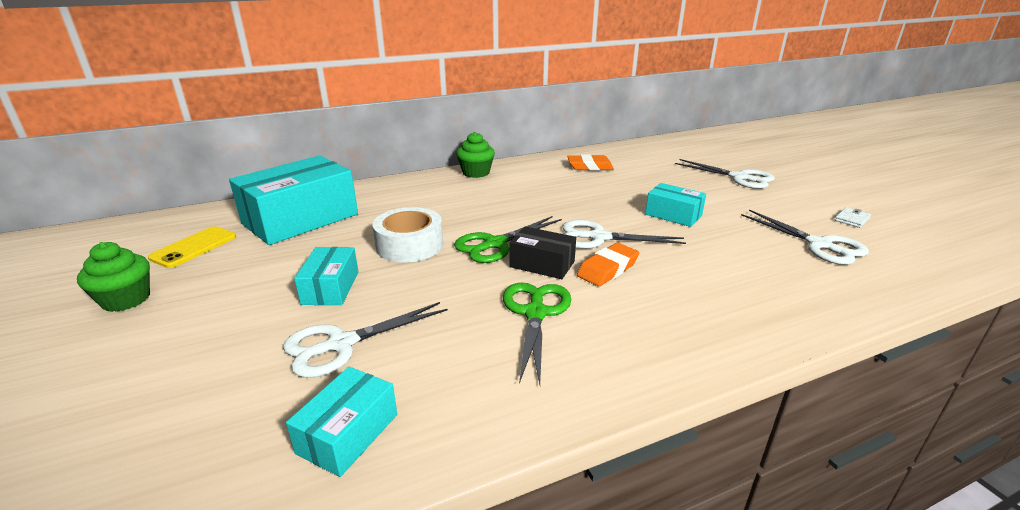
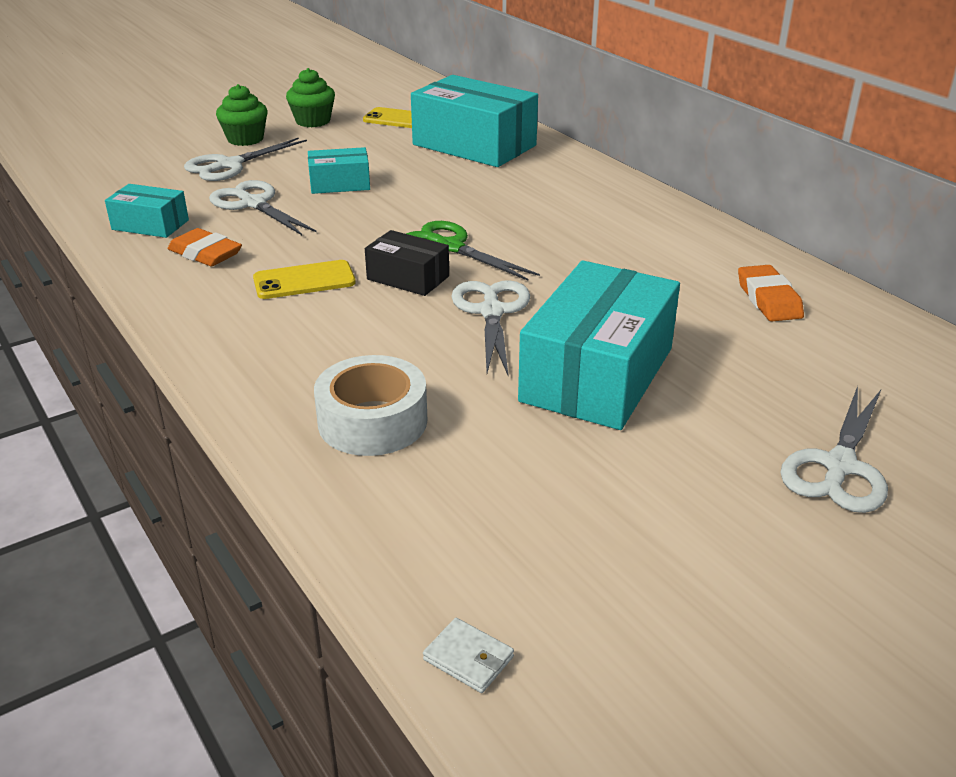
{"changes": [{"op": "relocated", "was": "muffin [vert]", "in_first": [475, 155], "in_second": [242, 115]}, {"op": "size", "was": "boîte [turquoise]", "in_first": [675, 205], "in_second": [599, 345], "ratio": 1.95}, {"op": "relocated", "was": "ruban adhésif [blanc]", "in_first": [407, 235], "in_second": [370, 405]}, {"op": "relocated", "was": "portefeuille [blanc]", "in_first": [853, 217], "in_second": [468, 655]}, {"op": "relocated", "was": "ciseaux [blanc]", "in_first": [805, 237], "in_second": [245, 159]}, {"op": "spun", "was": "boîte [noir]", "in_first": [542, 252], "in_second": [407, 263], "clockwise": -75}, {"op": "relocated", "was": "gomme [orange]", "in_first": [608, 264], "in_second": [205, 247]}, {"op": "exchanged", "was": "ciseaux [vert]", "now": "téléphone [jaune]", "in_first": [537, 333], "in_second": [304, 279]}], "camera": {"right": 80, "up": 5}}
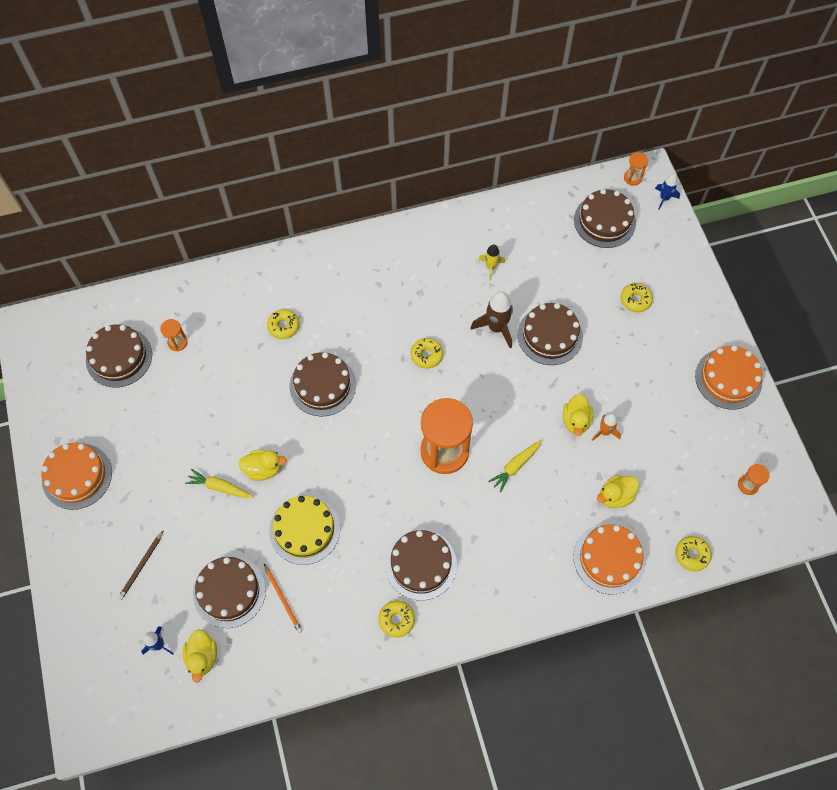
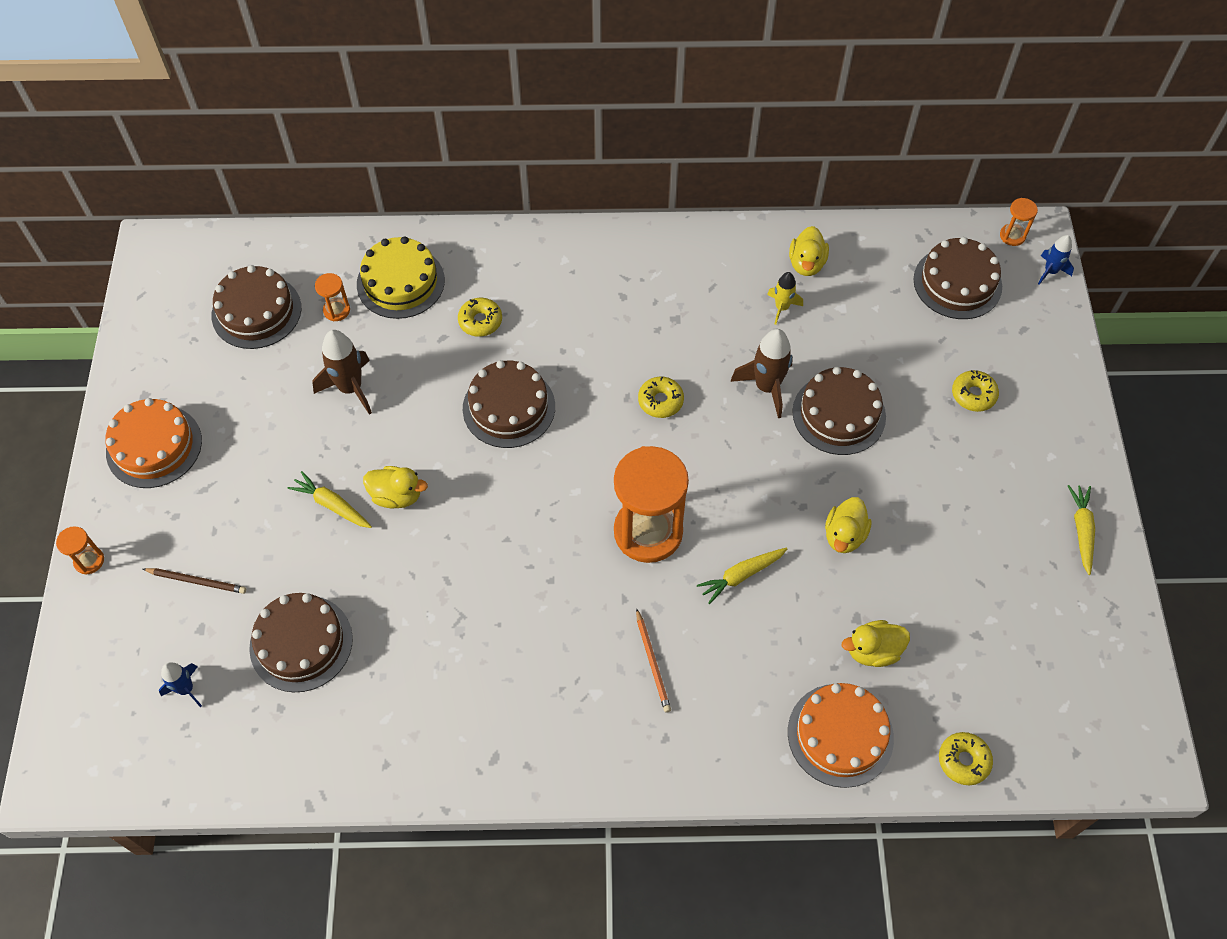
{"changes": [{"op": "exchanged", "was": "gâteau [orange]", "now": "carotte [jaune]", "in_first": [729, 377], "in_second": [1081, 530]}, {"op": "missing", "was": "fusée [orange]", "in_first": [606, 427]}, {"op": "relocated", "was": "sablier [orange]", "in_first": [754, 479], "in_second": [80, 550]}, {"op": "relocated", "was": "gâteau [jaune]", "in_first": [304, 530], "in_second": [401, 277]}, {"op": "spun", "was": "crayon [marron]", "in_first": [141, 565], "in_second": [194, 581], "clockwise": -120}, {"op": "missing", "was": "gâteau [marron]", "in_first": [421, 565]}, {"op": "relocated", "was": "crayon [orange]", "in_first": [283, 598], "in_second": [653, 660]}, {"op": "missing", "was": "beignet [jaune]", "in_first": [396, 619]}, {"op": "relocated", "was": "canard [jaune]", "in_first": [200, 656], "in_second": [809, 251]}, {"op": "appeared", "now": "fusée [marron]", "in_second": [342, 372]}], "camera": {"right": 15, "up": -5}}
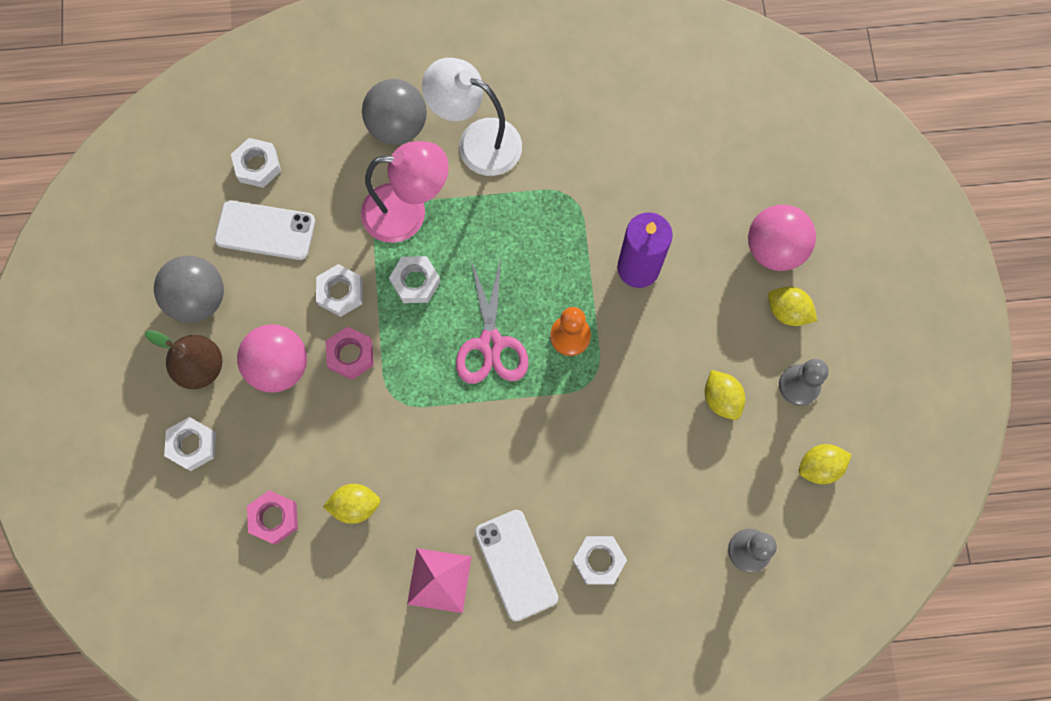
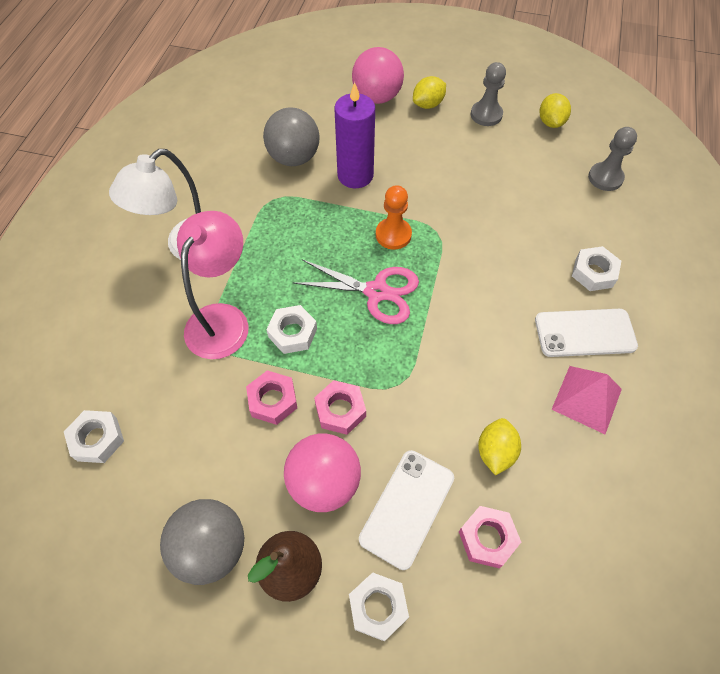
{"changes": [{"op": "relocated", "was": "balle [gris]", "in_first": [394, 112], "in_second": [291, 136]}, {"op": "relocated", "was": "téléphone [blanc]", "in_first": [264, 230], "in_second": [406, 510]}, {"op": "colour", "was": "écrou [blanc]", "now": "écrou [rose]", "in_first": [339, 290], "in_second": [271, 397]}, {"op": "missing", "was": "citron [jaune]", "in_first": [725, 395]}], "camera": {"right": -70, "up": -15}}
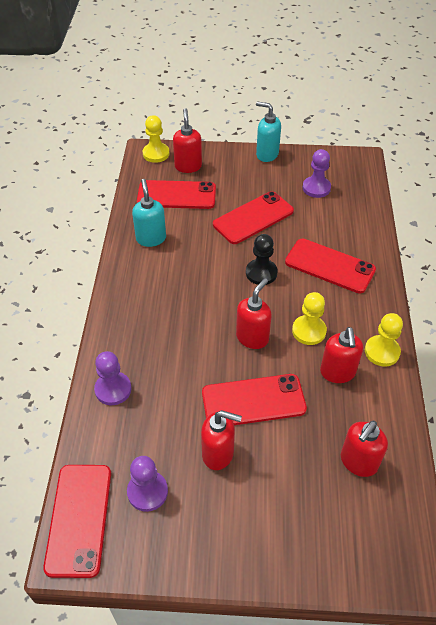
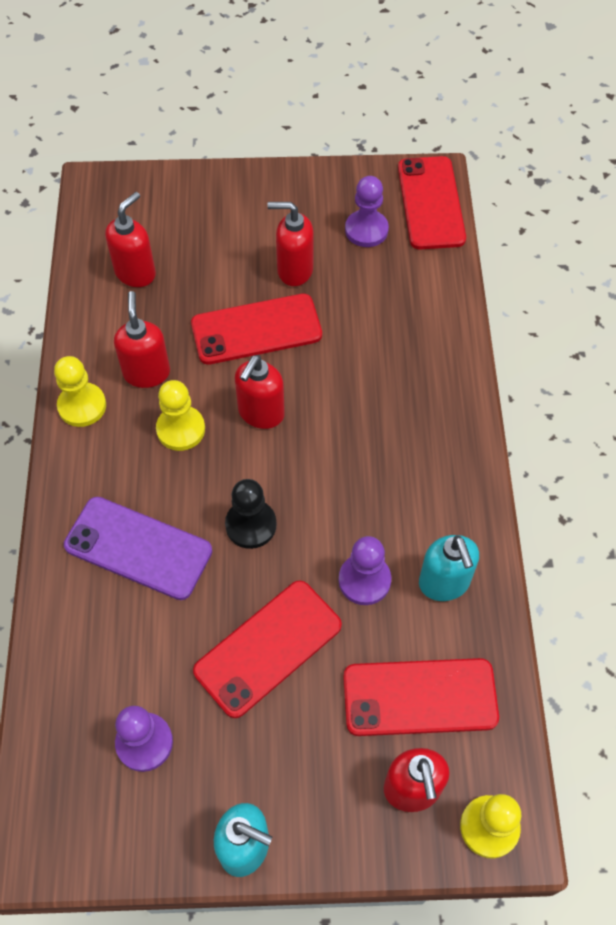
{"changes": [{"op": "colour", "was": "téléphone [rouge]", "now": "téléphone [violet]", "in_first": [330, 266], "in_second": [138, 548]}, {"op": "relocated", "was": "pion [violet]", "in_first": [112, 378], "in_second": [365, 570]}], "camera": {"right": 175, "up": 10}}
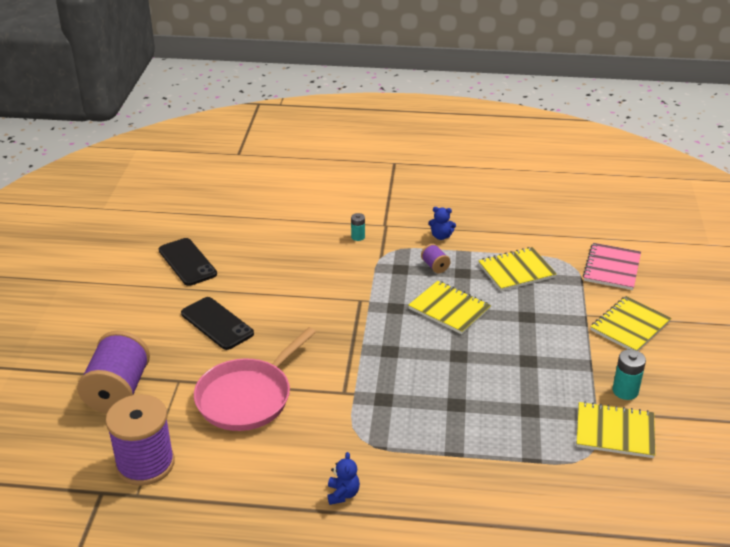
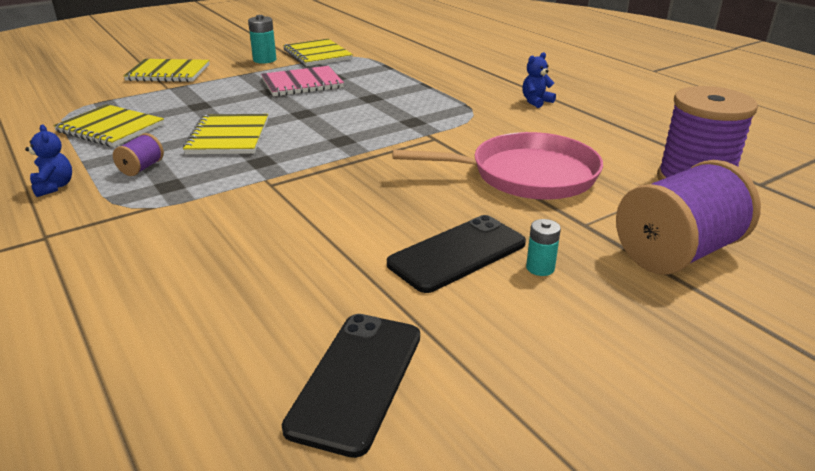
{"changes": [{"op": "relocated", "was": "pile [turquoise]", "in_first": [358, 227], "in_second": [543, 247]}, {"op": "relocated", "was": "carnet [rose]", "in_first": [612, 266], "in_second": [302, 81]}, {"op": "spun", "was": "téléphone [noir]", "in_first": [217, 323], "in_second": [456, 254], "clockwise": 45}], "camera": {"right": -130, "up": -5}}
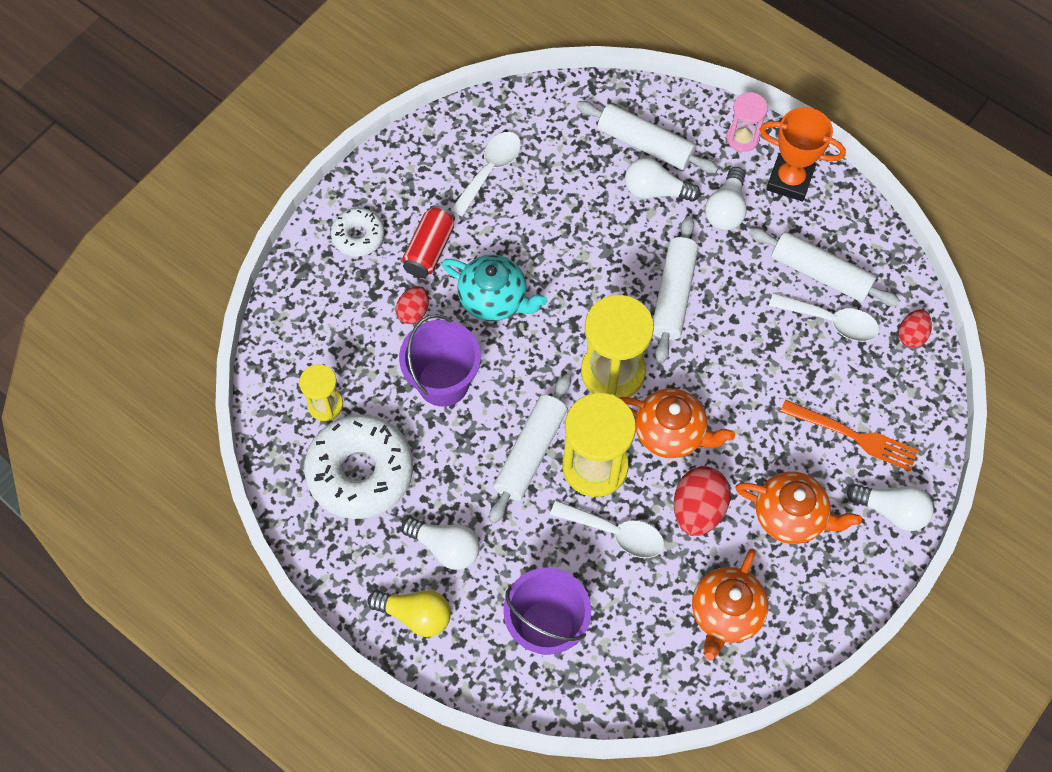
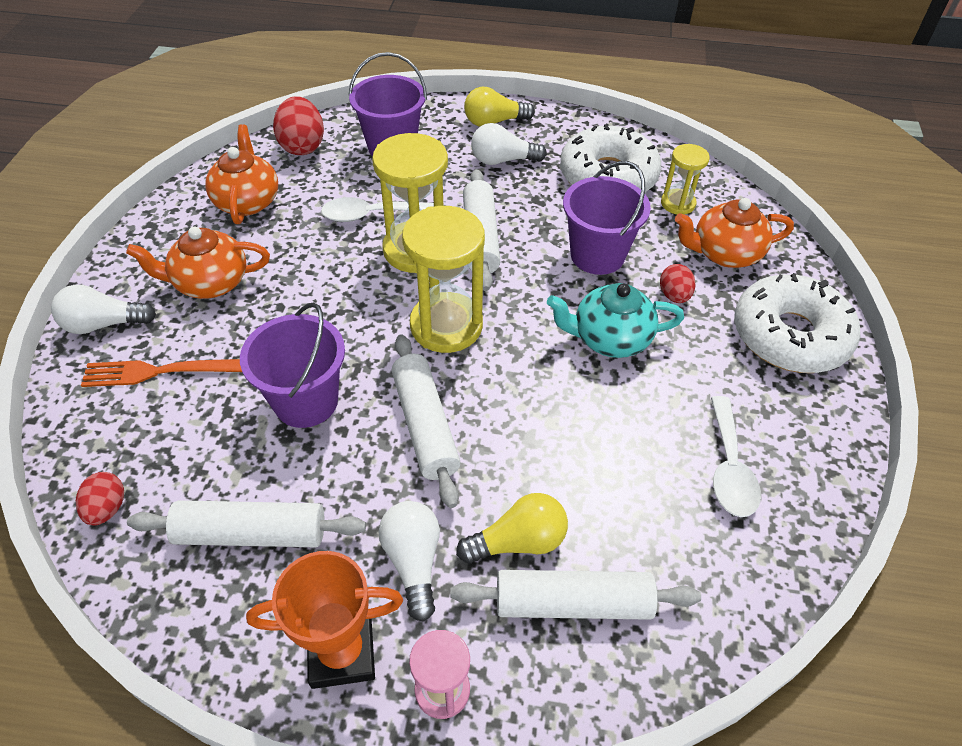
{"changes": [{"op": "colour", "was": "ampoule [blanc]", "now": "ampoule [jaune]", "in_first": [662, 180], "in_second": [512, 528]}, {"op": "missing", "was": "canette [rouge]", "in_first": [428, 241]}, {"op": "size", "was": "beignet [blanc]", "in_first": [358, 232], "in_second": [797, 323], "ratio": 1.89}, {"op": "missing", "was": "cuillère [blanc]", "in_first": [824, 317]}, {"op": "relocated", "was": "théière [orange]", "in_first": [677, 423], "in_second": [734, 233]}, {"op": "relocated", "was": "œuf [rouge]", "in_first": [702, 501], "in_second": [298, 125]}, {"op": "appeared", "now": "seau [violet]", "in_second": [292, 365]}], "camera": {"right": 150, "up": -15}}
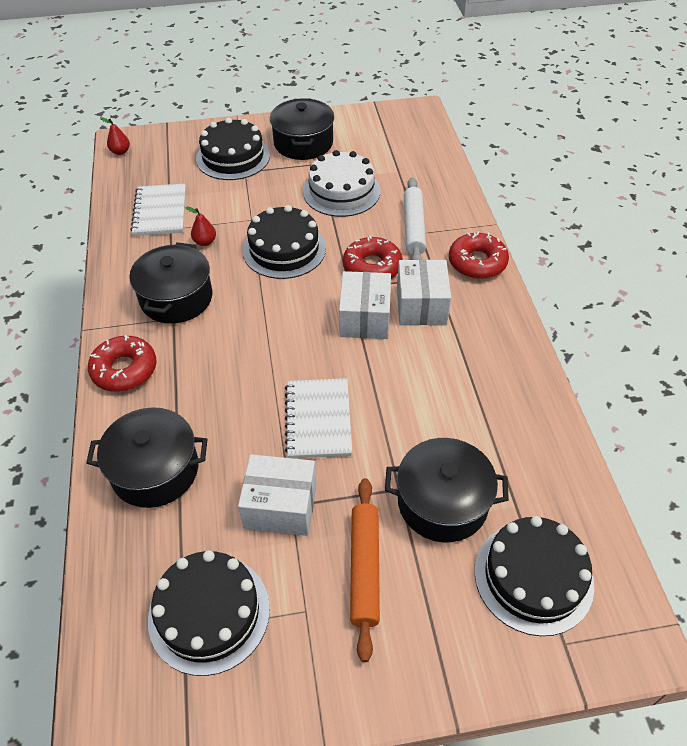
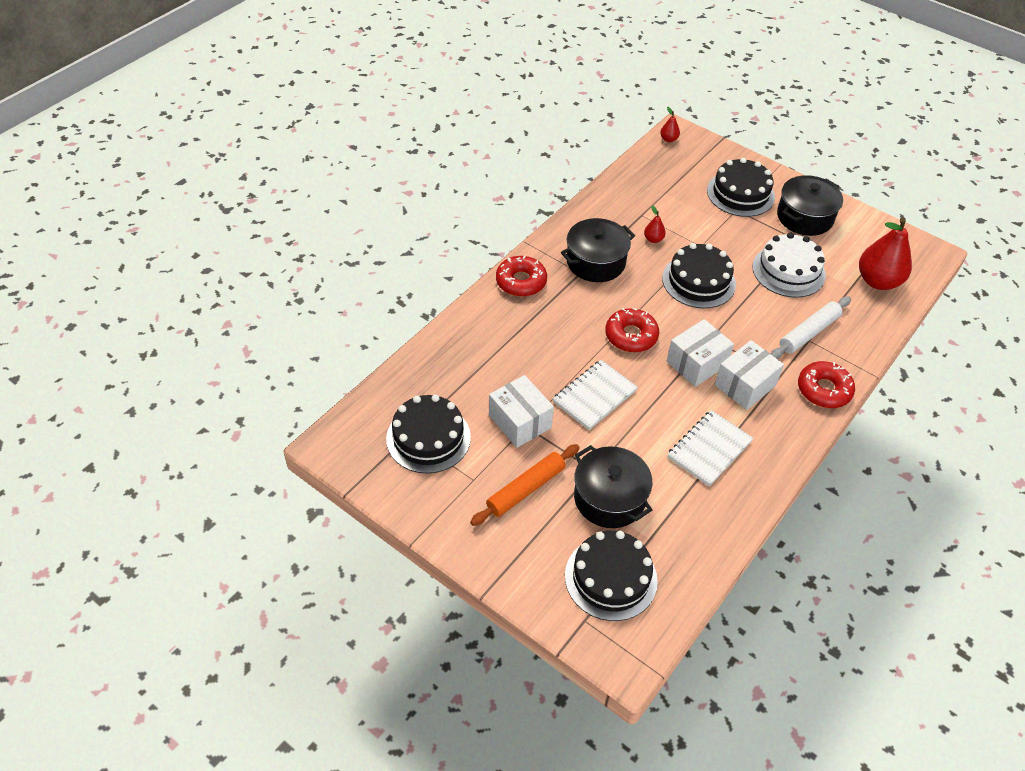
{"changes": [{"op": "relocated", "was": "carnet [blanc]", "in_first": [158, 209], "in_second": [711, 448]}, {"op": "relocated", "was": "beignet [rouge]", "in_first": [373, 256], "in_second": [632, 330]}, {"op": "missing", "was": "marmite [noir]", "in_first": [146, 457]}, {"op": "appeared", "now": "poire [rouge]", "in_second": [885, 254]}], "camera": {"right": 45, "up": 0}}
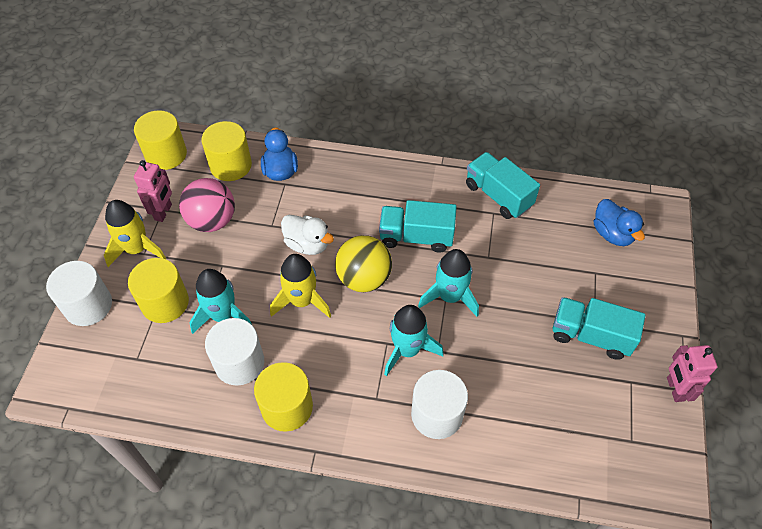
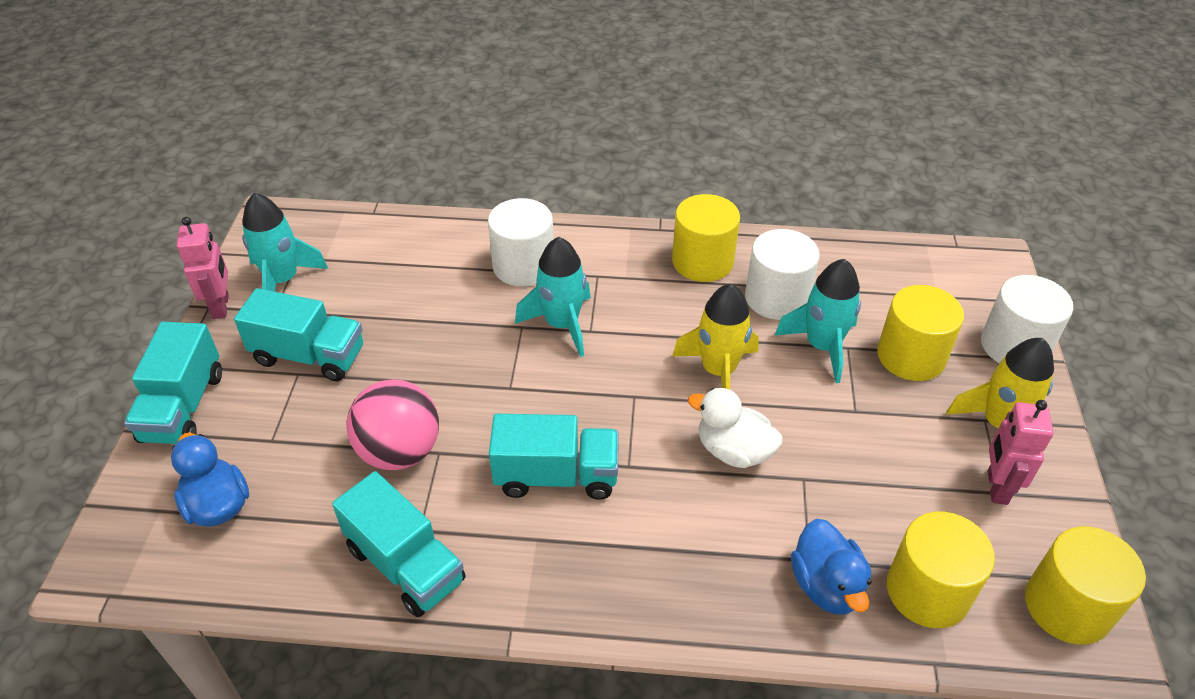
{"changes": [{"op": "relocated", "was": "balle [rose]", "in_first": [207, 205], "in_second": [392, 424]}, {"op": "missing", "was": "balle [jaune]", "in_first": [363, 263]}, {"op": "relocated", "was": "fusée [turquoise]", "in_first": [448, 283], "in_second": [285, 242]}, {"op": "appeared", "now": "camion [turquoise]", "in_second": [173, 383]}], "camera": {"right": 175, "up": -10}}
